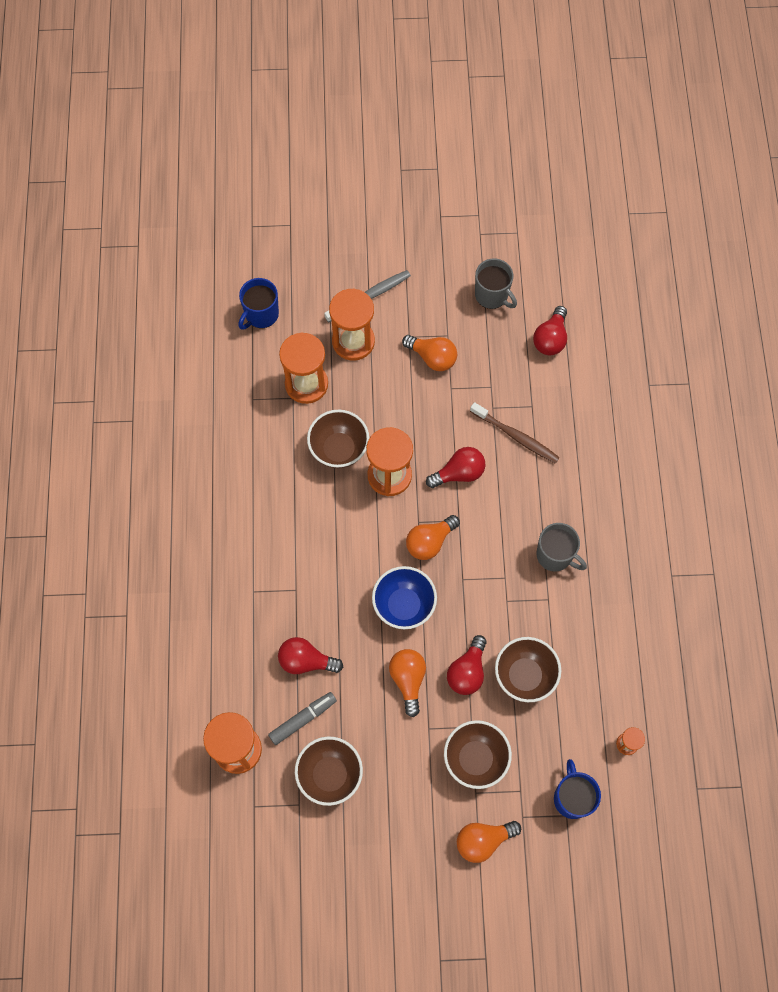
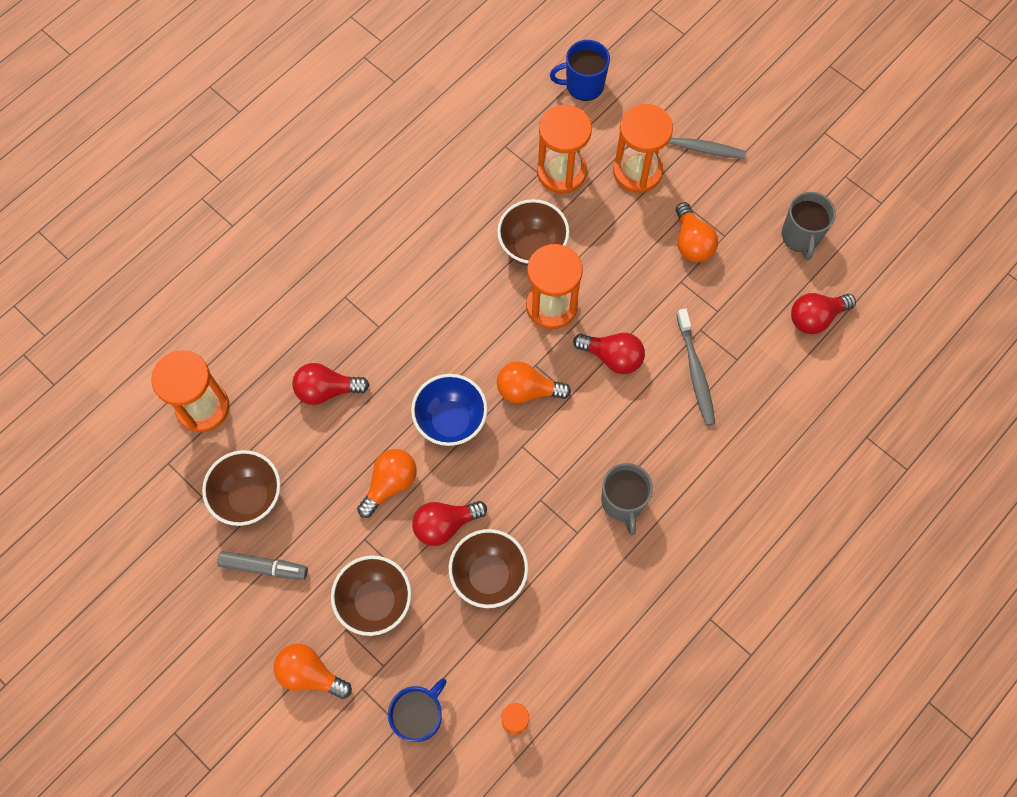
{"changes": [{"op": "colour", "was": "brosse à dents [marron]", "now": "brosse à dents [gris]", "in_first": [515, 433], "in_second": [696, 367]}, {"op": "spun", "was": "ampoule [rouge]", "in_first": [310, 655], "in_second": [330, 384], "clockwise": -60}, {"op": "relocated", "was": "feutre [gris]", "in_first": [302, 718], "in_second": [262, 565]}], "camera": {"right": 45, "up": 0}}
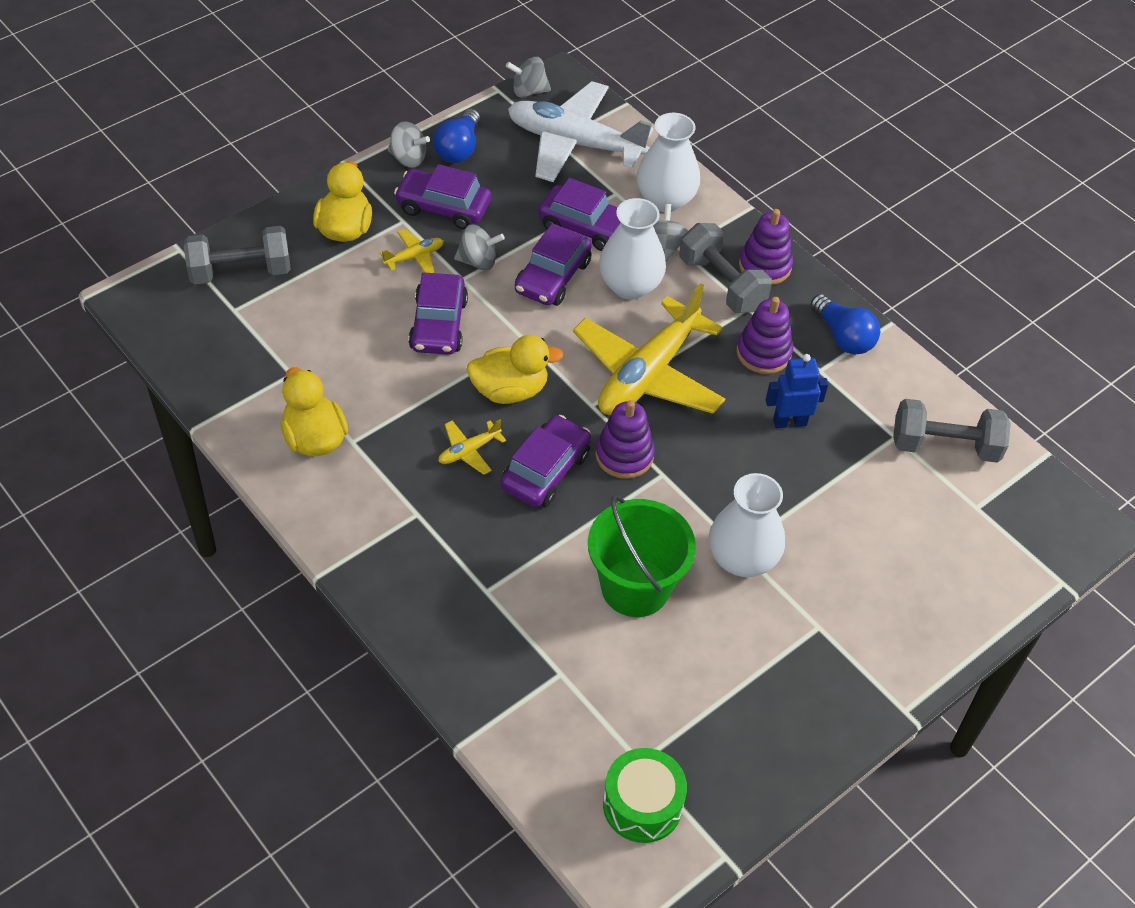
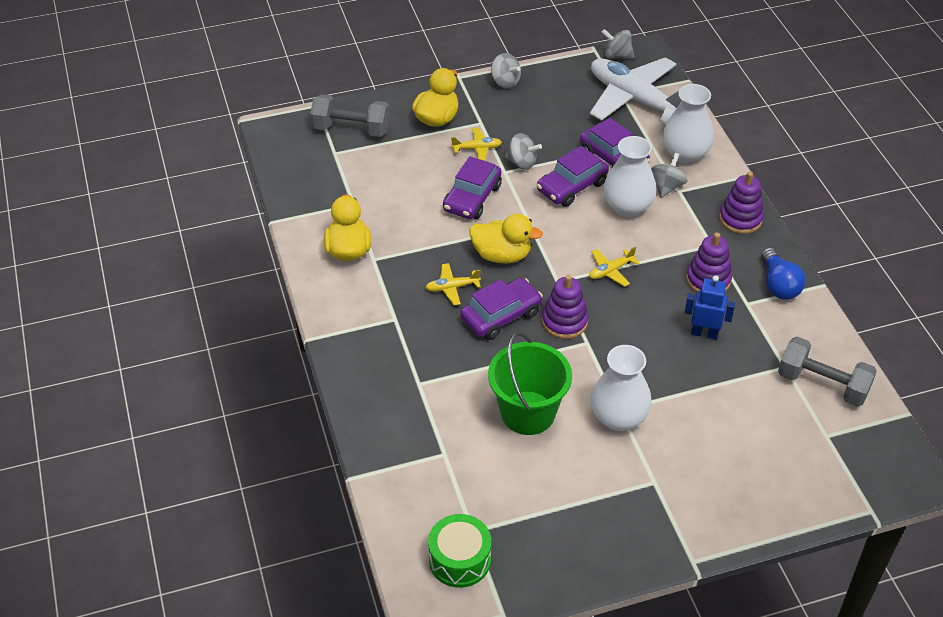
{"changes": [{"op": "missing", "was": "ampoule [bleu]", "in_first": [456, 136]}, {"op": "missing", "was": "voiture [violet]", "in_first": [442, 196]}, {"op": "missing", "was": "haltère [gris]", "in_first": [725, 268]}, {"op": "size", "was": "avion [jaune]", "in_first": [649, 349], "in_second": [614, 267], "ratio": 0.42}], "camera": {"right": 25, "up": -5}}
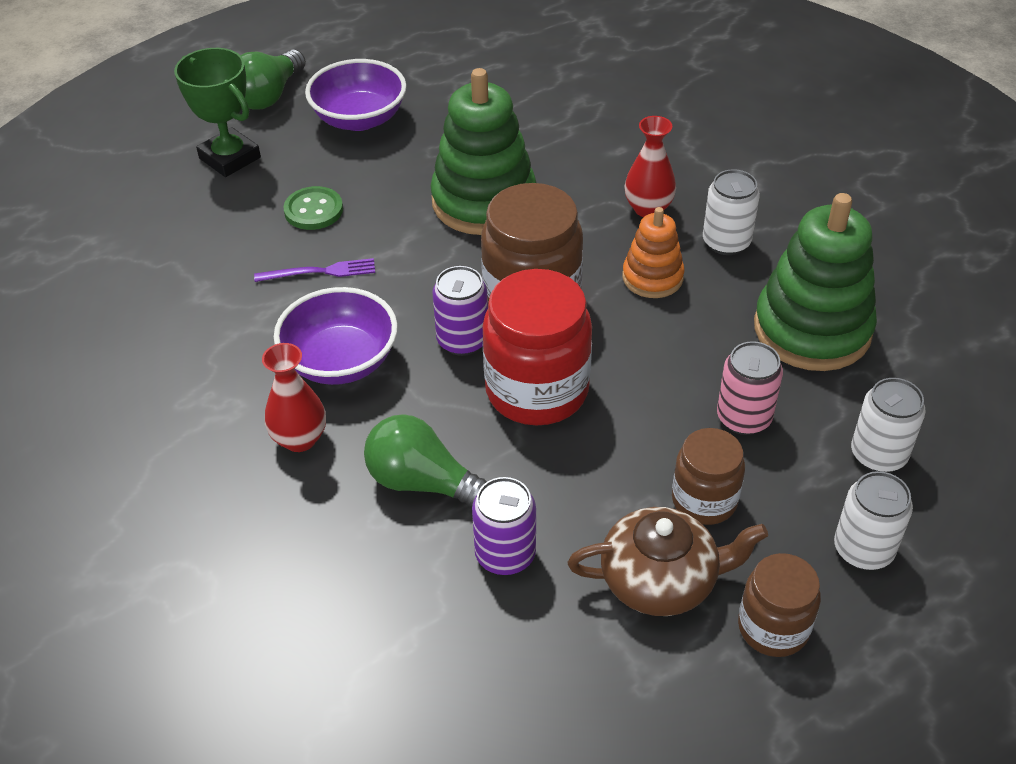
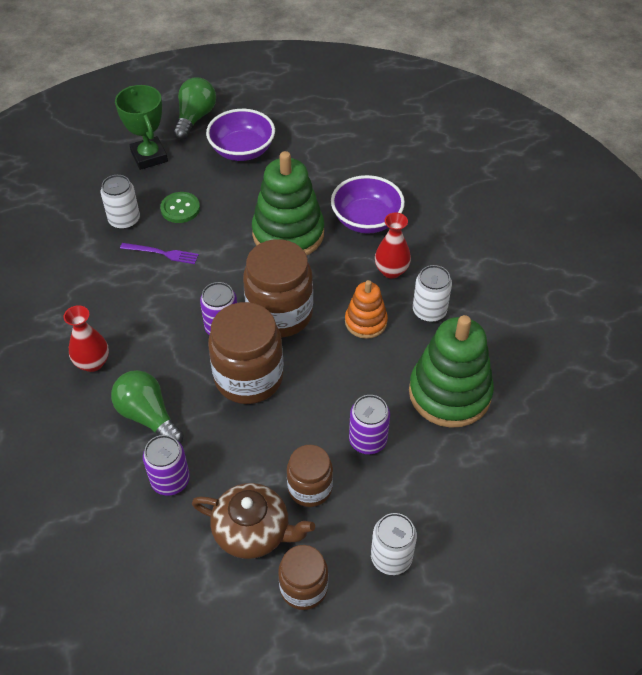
{"changes": [{"op": "spun", "was": "ampoule [vert]", "in_first": [273, 80], "in_second": [194, 108], "clockwise": 150}, {"op": "colour", "was": "bocal [rouge]", "now": "bocal [marron]", "in_first": [537, 347], "in_second": [245, 353]}, {"op": "relocated", "was": "bol [violet]", "in_first": [336, 336], "in_second": [368, 204]}, {"op": "colour", "was": "canette [rose]", "now": "canette [violet]", "in_first": [750, 388], "in_second": [369, 424]}, {"op": "relocated", "was": "canette [blanc]", "in_first": [888, 425], "in_second": [120, 202]}], "camera": {"right": 20, "up": 5}}
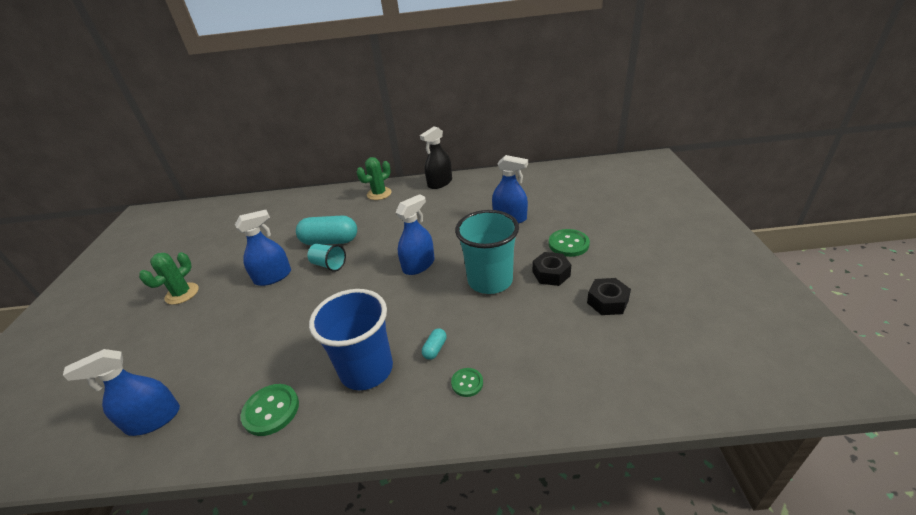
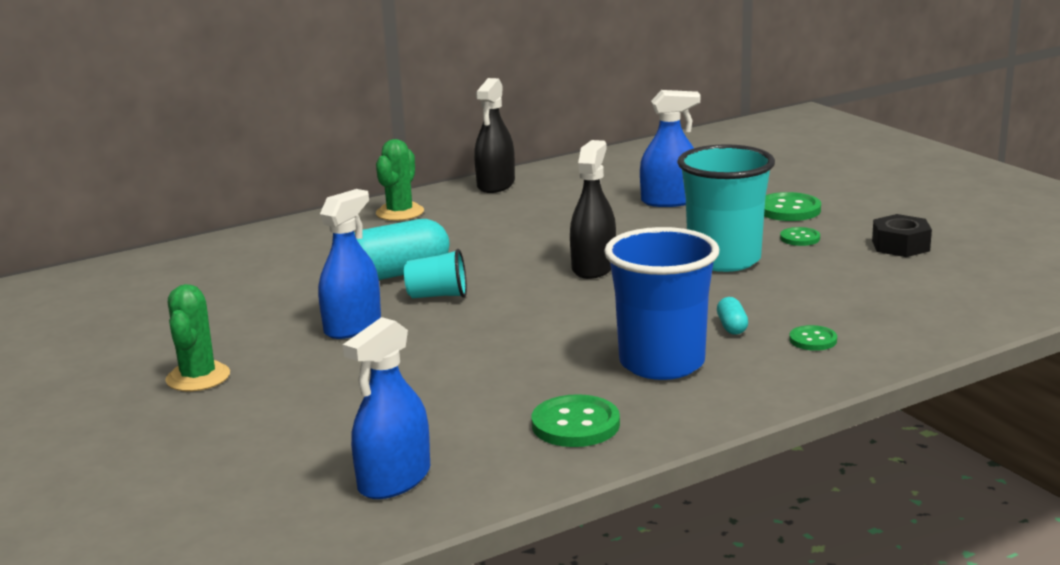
{"changes": [{"op": "colour", "was": "vaporisateur [bleu]", "now": "vaporisateur [noir]", "in_first": [415, 234], "in_second": [593, 209]}, {"op": "exchanged", "was": "écrou [noir]", "now": "bouton [vert]", "in_first": [552, 269], "in_second": [800, 236]}], "camera": {"right": -30, "up": -15}}
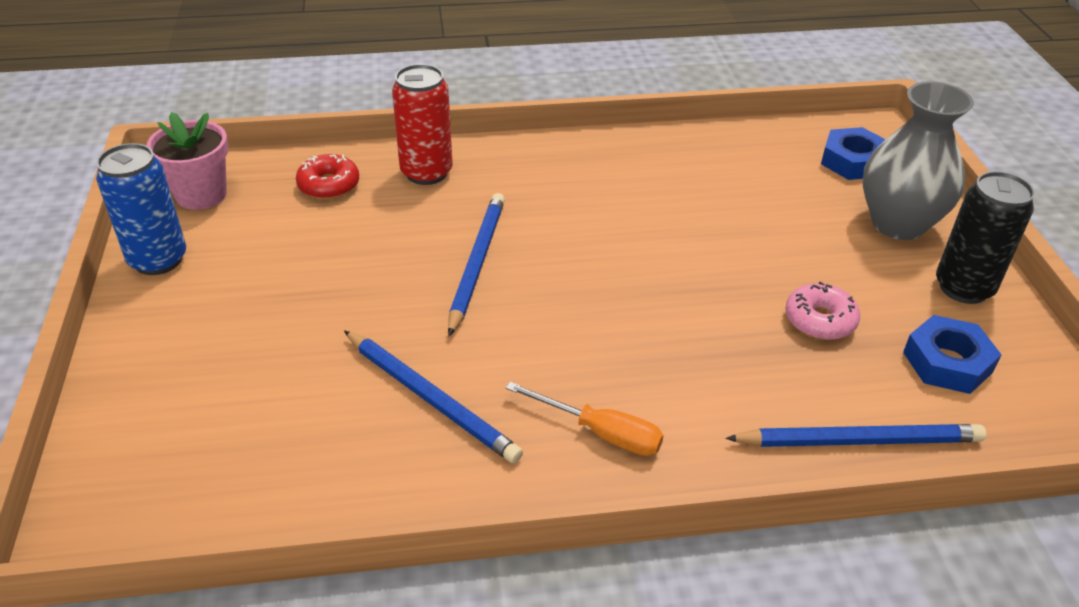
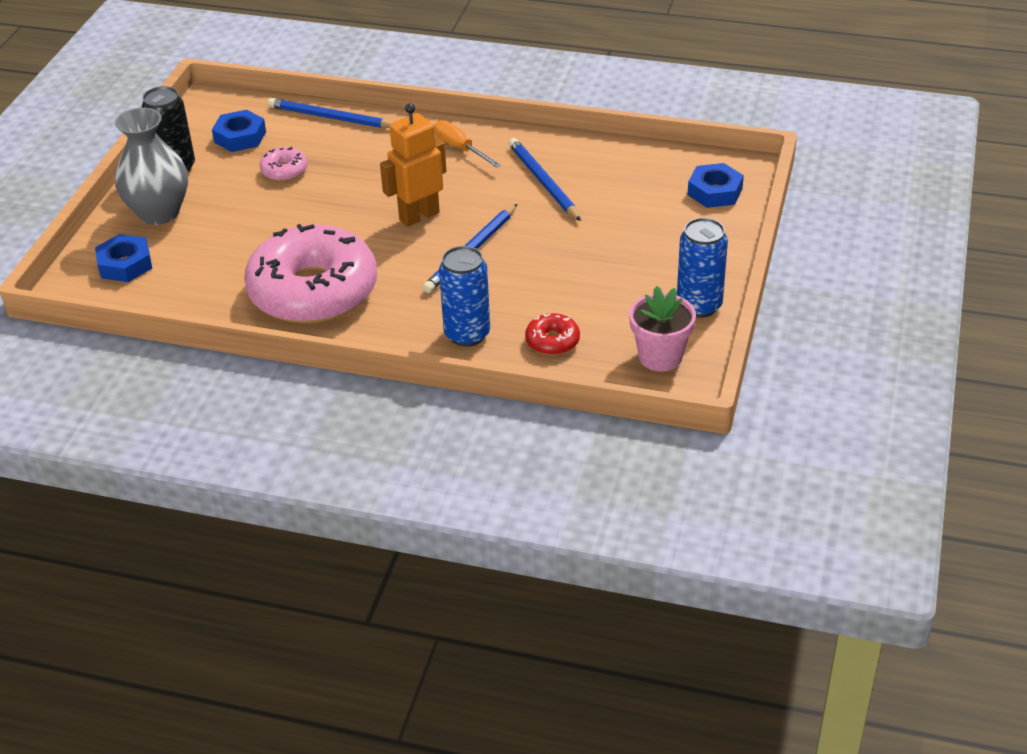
{"changes": [{"op": "colour", "was": "canette [rouge]", "now": "canette [bleu]", "in_first": [422, 124], "in_second": [464, 296]}, {"op": "appeared", "now": "robot [orange]", "in_second": [413, 165]}, {"op": "appeared", "now": "écrou [bleu]", "in_second": [716, 185]}, {"op": "appeared", "now": "beignet [rose]", "in_second": [310, 274]}], "camera": {"right": -155, "up": 0}}
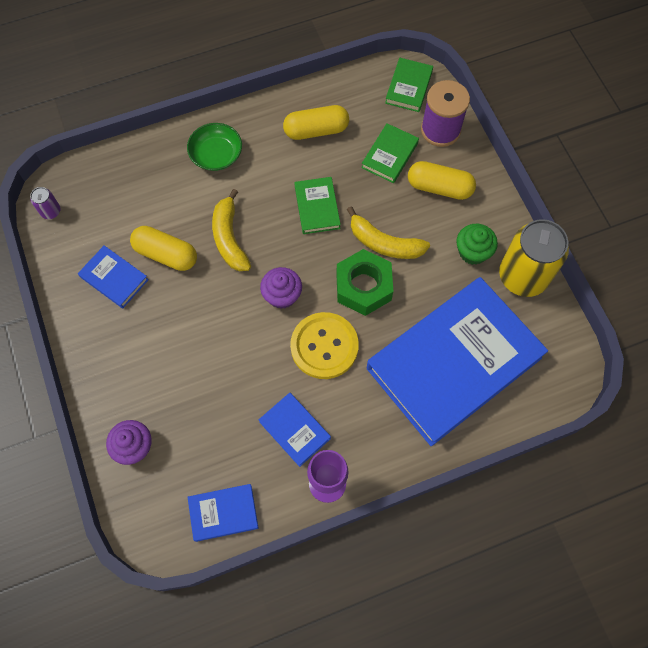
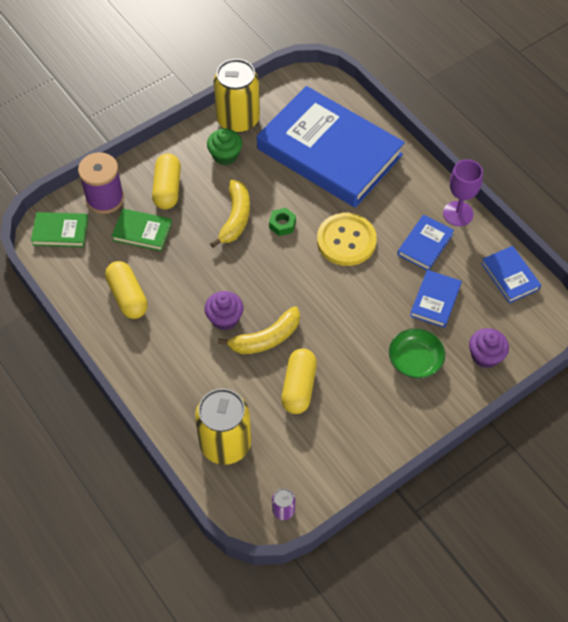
{"changes": [{"op": "relocated", "was": "bol [vert]", "in_first": [214, 147], "in_second": [417, 353]}, {"op": "missing", "was": "livre [vert]", "in_first": [318, 205]}, {"op": "relocated", "was": "livre [bleu]", "in_first": [113, 276], "in_second": [436, 299]}, {"op": "size", "was": "écrou [vert]", "in_first": [364, 282], "in_second": [282, 222], "ratio": 0.51}, {"op": "relocated", "was": "muffin [violet]", "in_first": [281, 288], "in_second": [224, 310]}, {"op": "appeared", "now": "canette [jaune]", "in_second": [223, 426]}], "camera": {"right": -105, "up": -10}}
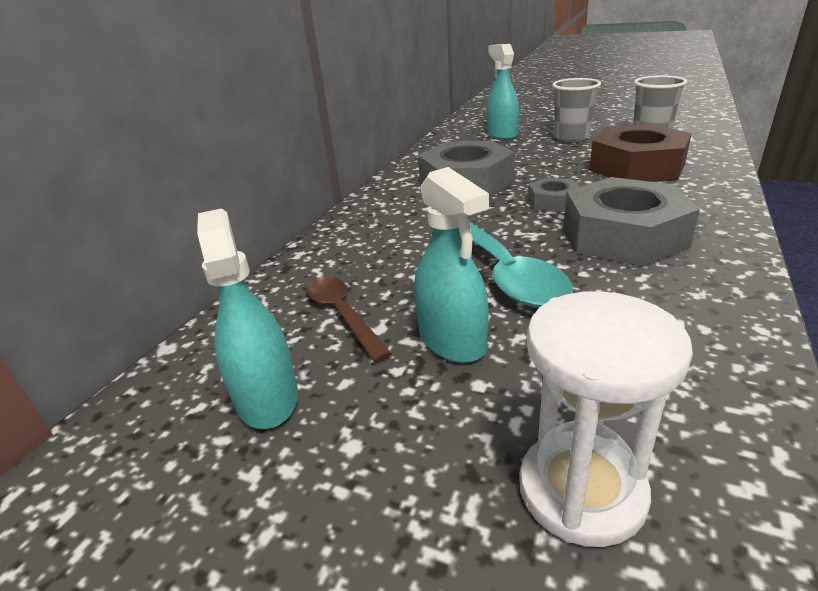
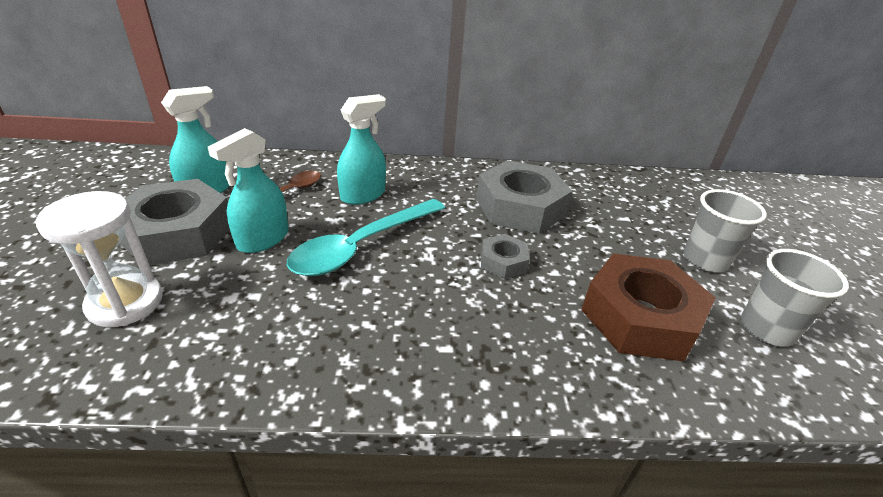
{"changes": [{"op": "relocated", "was": "vaporisateur [turquoise]", "in_first": [503, 92], "in_second": [361, 149]}, {"op": "relocated", "was": "écrou [gris]", "in_first": [632, 221], "in_second": [174, 222]}], "camera": {"right": 60, "up": 5}}
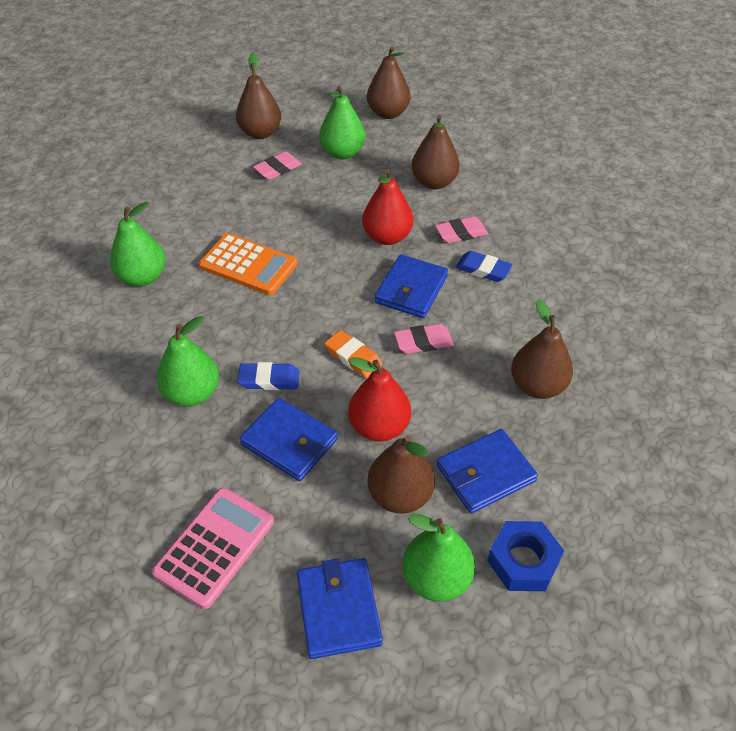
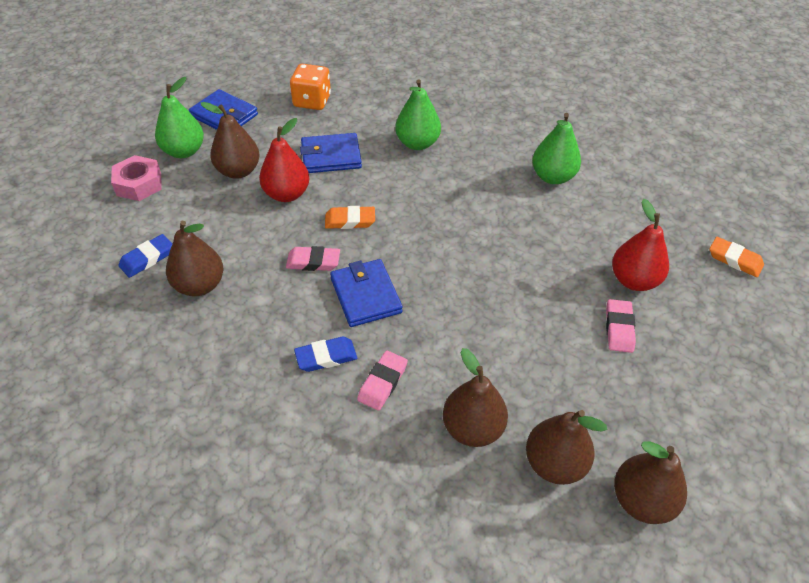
{"changes": [{"op": "relocated", "was": "poire [marron]", "in_first": [258, 96], "in_second": [566, 447]}, {"op": "missing", "was": "poire [vert]", "in_first": [342, 122]}, {"op": "relocated", "was": "poire [rouge]", "in_first": [387, 207], "in_second": [640, 245]}, {"op": "missing", "was": "calculatrice [orange]", "in_first": [248, 264]}, {"op": "spun", "was": "gomme [rose]", "in_first": [424, 339], "in_second": [313, 258], "clockwise": 60}, {"op": "relocated", "was": "gomme [bleu]", "in_first": [268, 376], "in_second": [145, 256]}, {"op": "missing", "was": "portefeuille [bleu]", "in_first": [487, 471]}, {"op": "exchanged", "was": "calculatrice [rose]", "now": "dé [orange]", "in_first": [213, 548], "in_second": [310, 87]}, {"op": "colour", "was": "écrou [bleu]", "now": "écrou [rose]", "in_first": [525, 556], "in_second": [136, 178]}, {"op": "appeared", "now": "gomme [orange]", "in_second": [736, 257]}], "camera": {"right": 135, "up": 0}}
